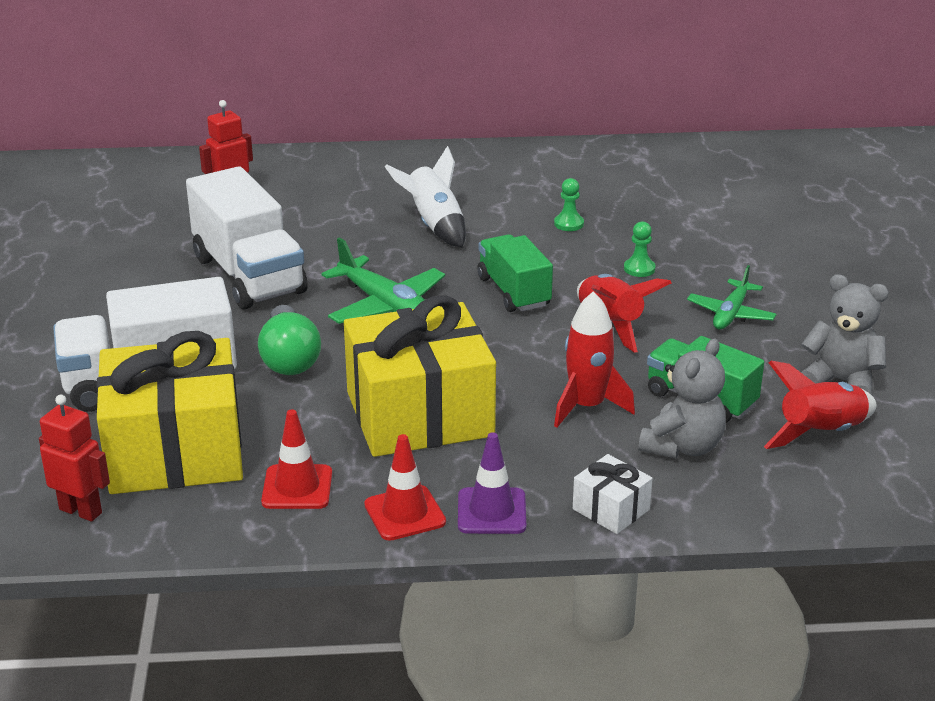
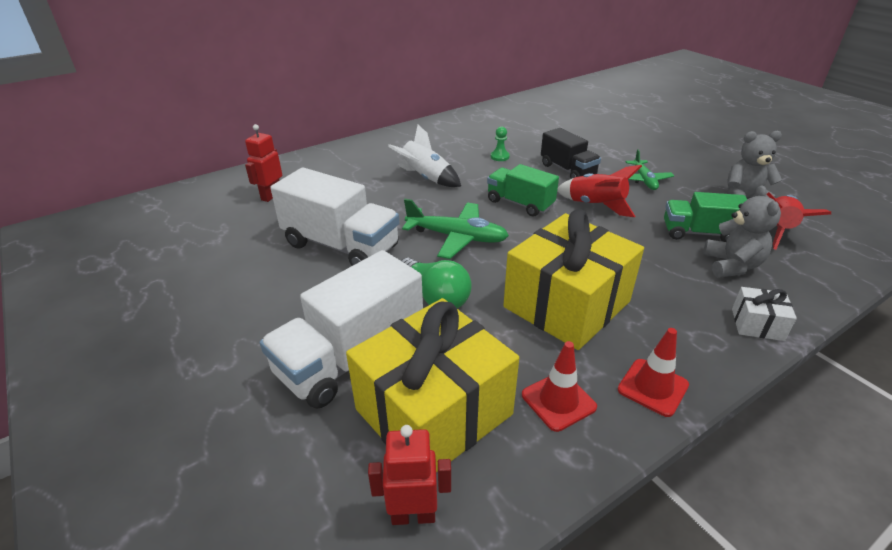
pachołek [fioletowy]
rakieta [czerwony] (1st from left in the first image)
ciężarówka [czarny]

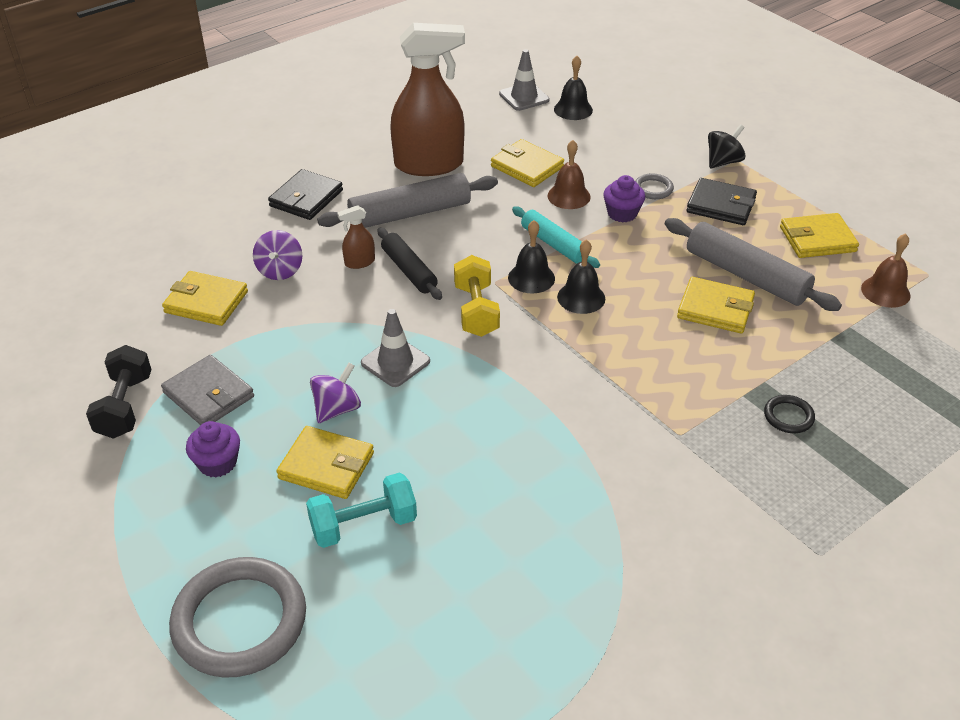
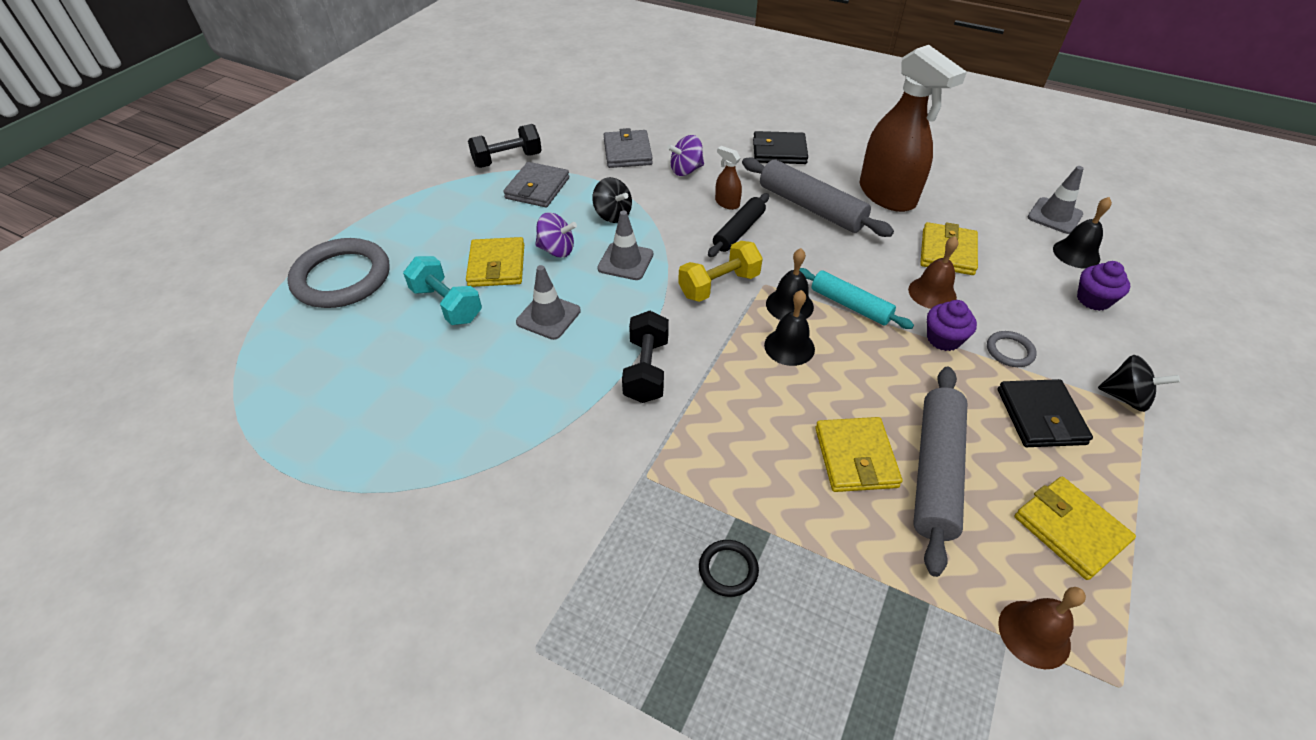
pachołek [szary] (1st from left)
bączek [czarny] (1st from left)
hantel [czarny] (2nd from left)
muffinka [fioletowy] (2nd from left)
portfel [szary] (2nd from left)
wałek do ciasta [turkusowy]

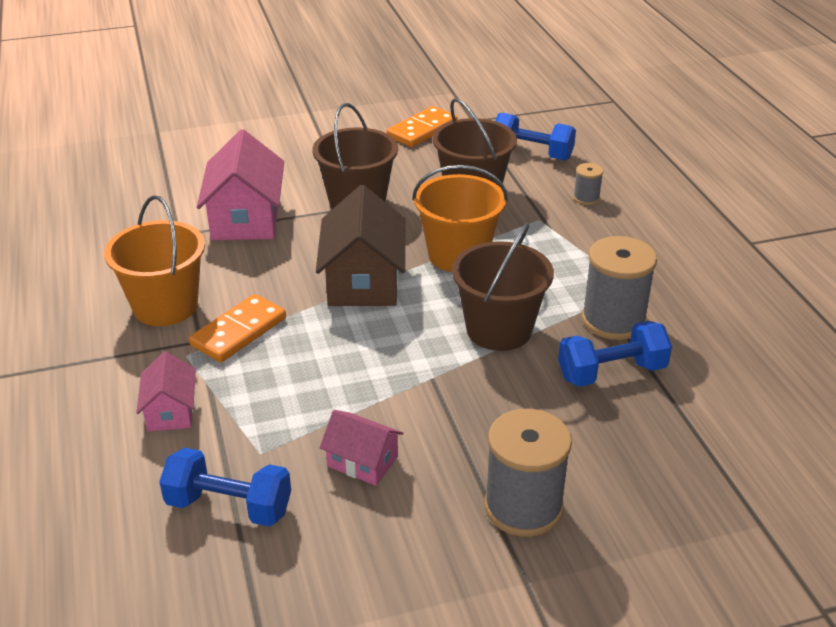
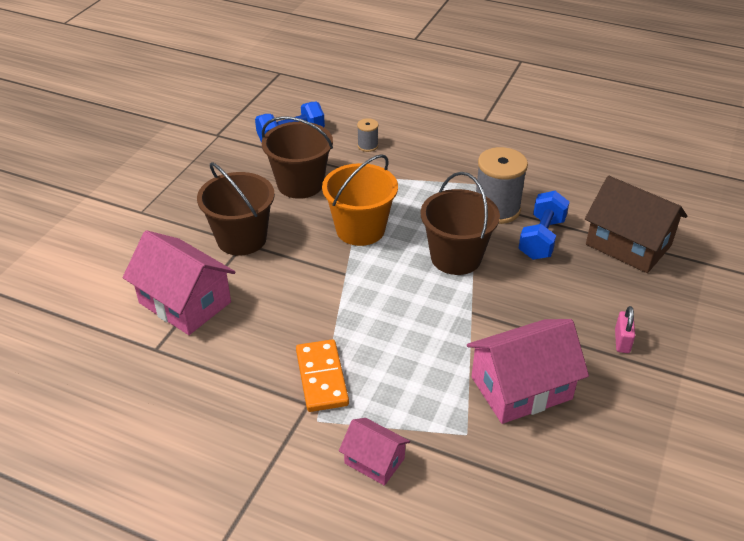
wiadro [pomarańczowy] (1st from left in the first image)
hantel [niebieski] (1st from left in the first image)
kostka domina [pomarańczowy] (2nd from left in the first image)
domek [brązowy]
kłódka [różowy]
domek [różowy] (3rd from left)

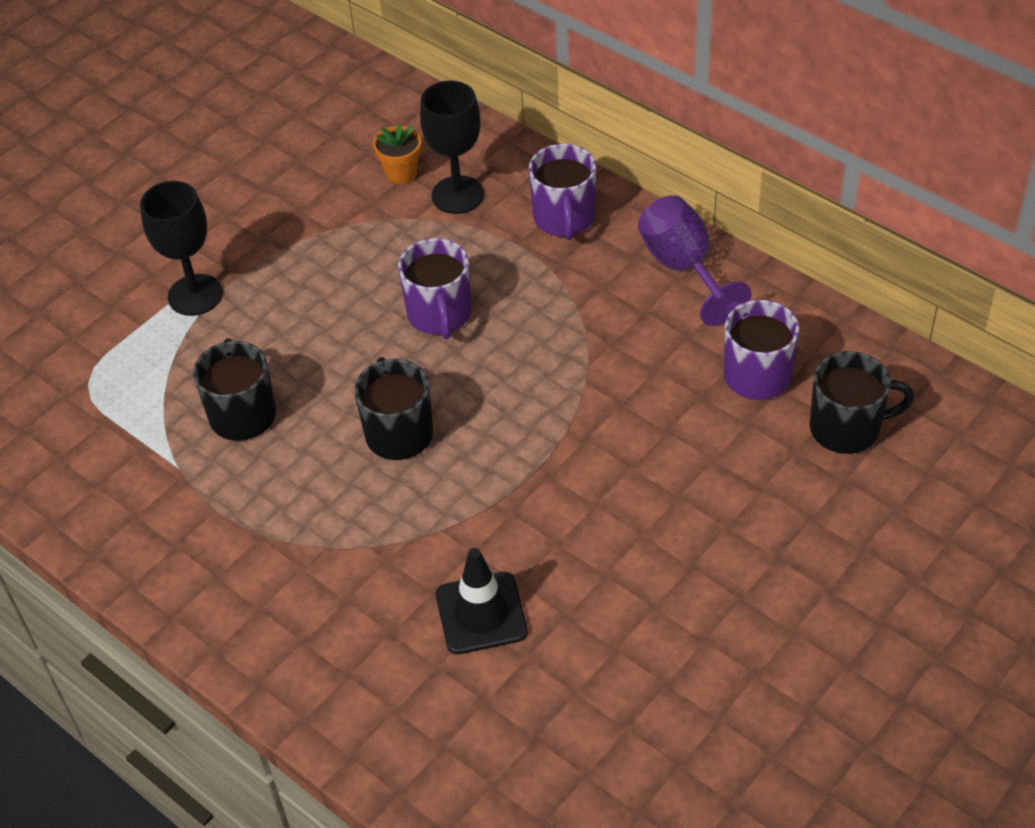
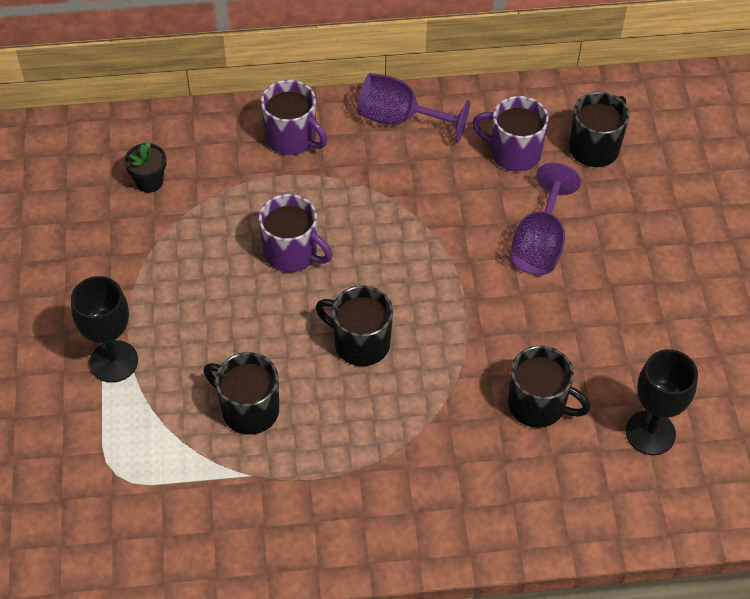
kielich [fioletowy] (2nd from left)
kielich [czarny] (2nd from left)
kubek [czarny] (3rd from left)
doniczka [czarny]

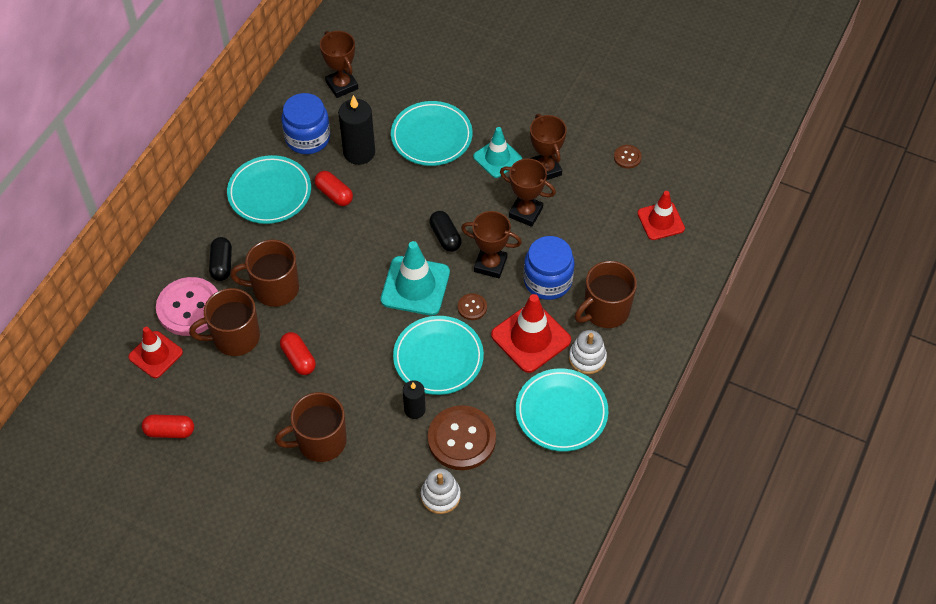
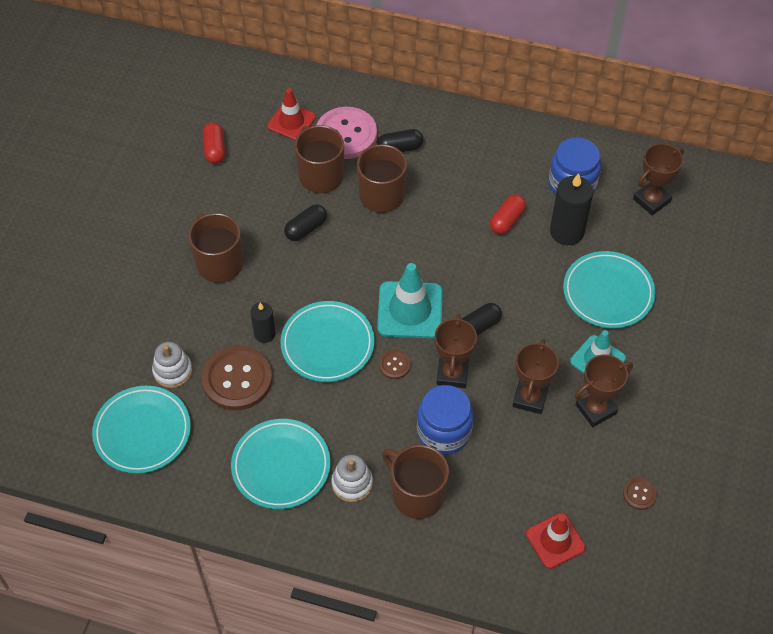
pachołek [czerwony] (2nd from left in the first image)
talerz [turkusowy] (1st from left)
kapsułka [czarny] (1st from left)

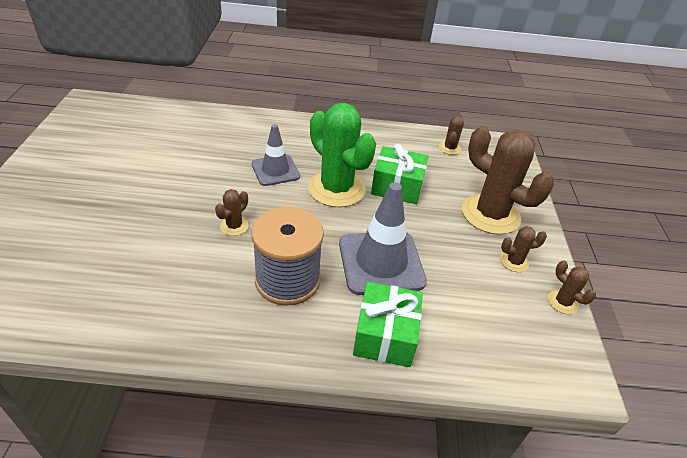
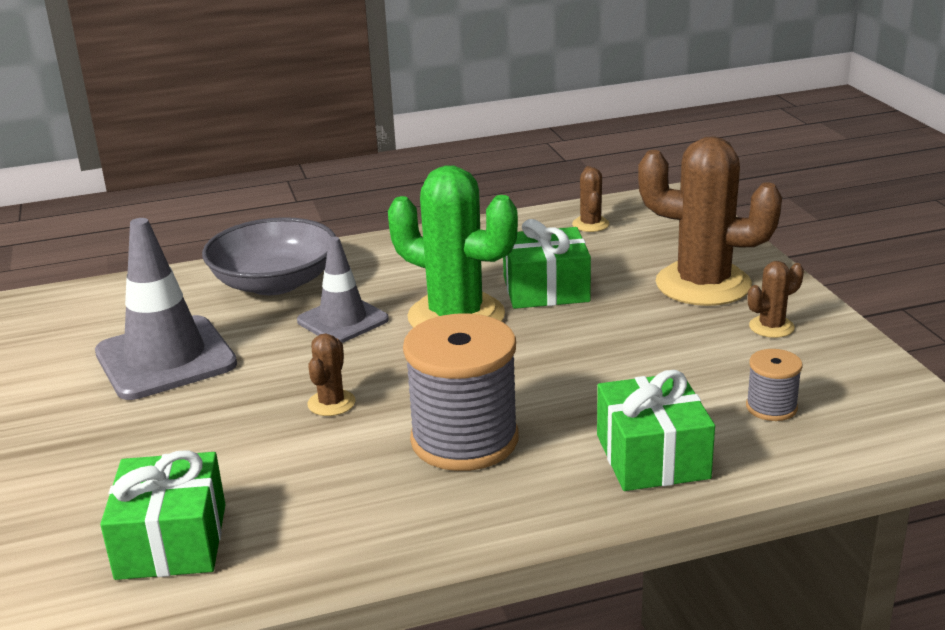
kaktus [brązowy] (5th from left in the first image)
prezent [zielony] (1st from left)
miska [szary]
szpulka [szary] (2nd from left)
pachołek [szary] (1st from left)

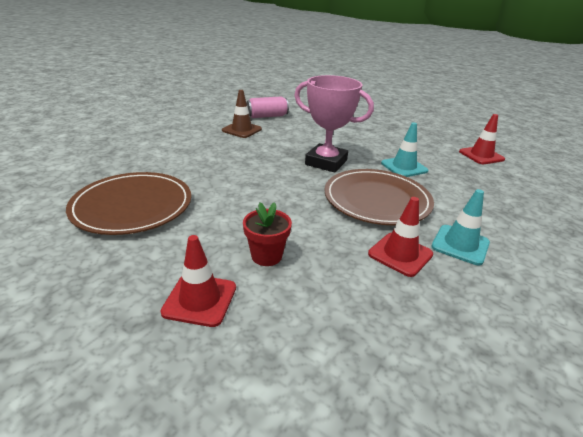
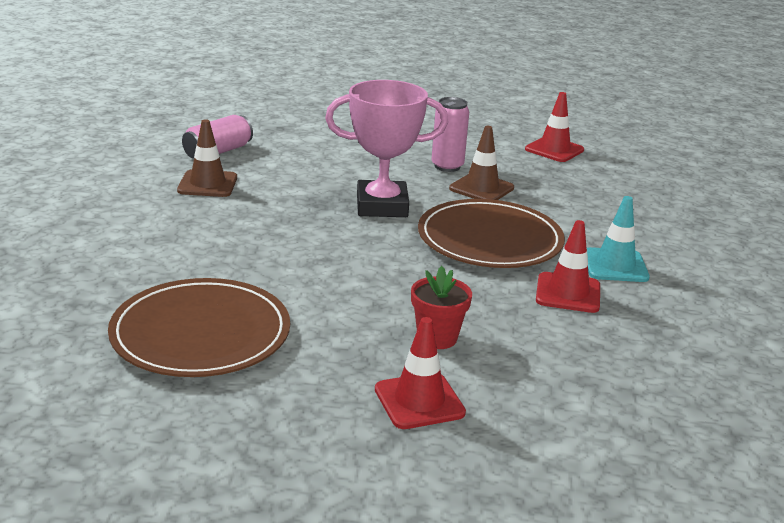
puszka [różowy] (2nd from left)
pachołek [brązowy] (2nd from left)

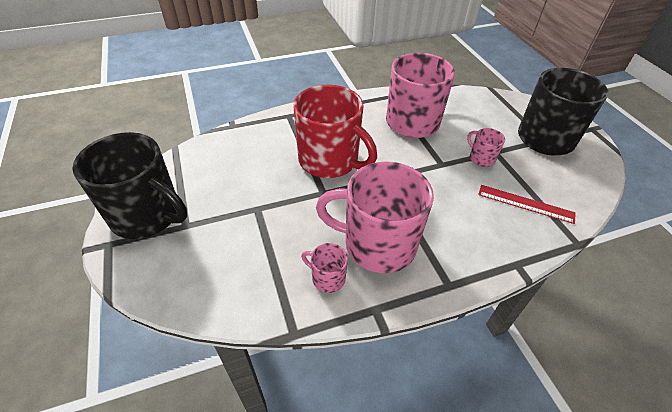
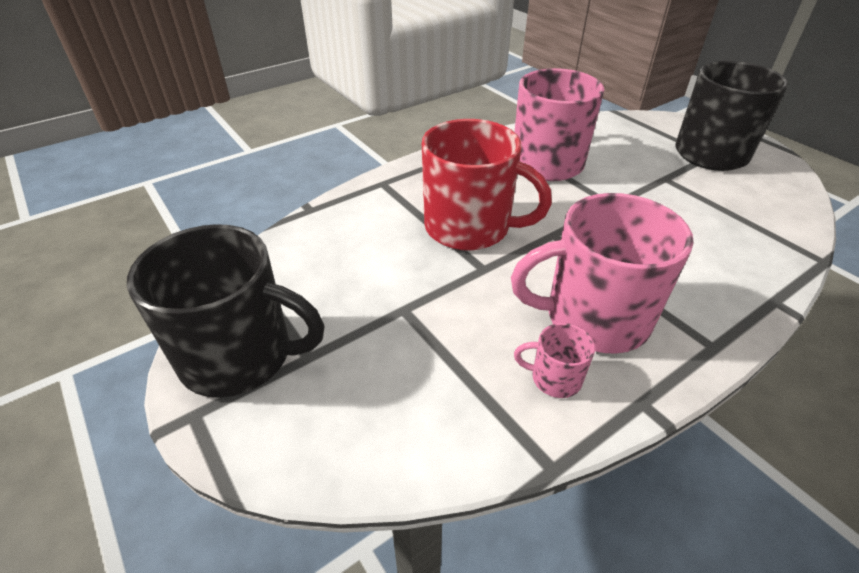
kubek [różowy] (4th from left in the first image)
linijka [czerwony]

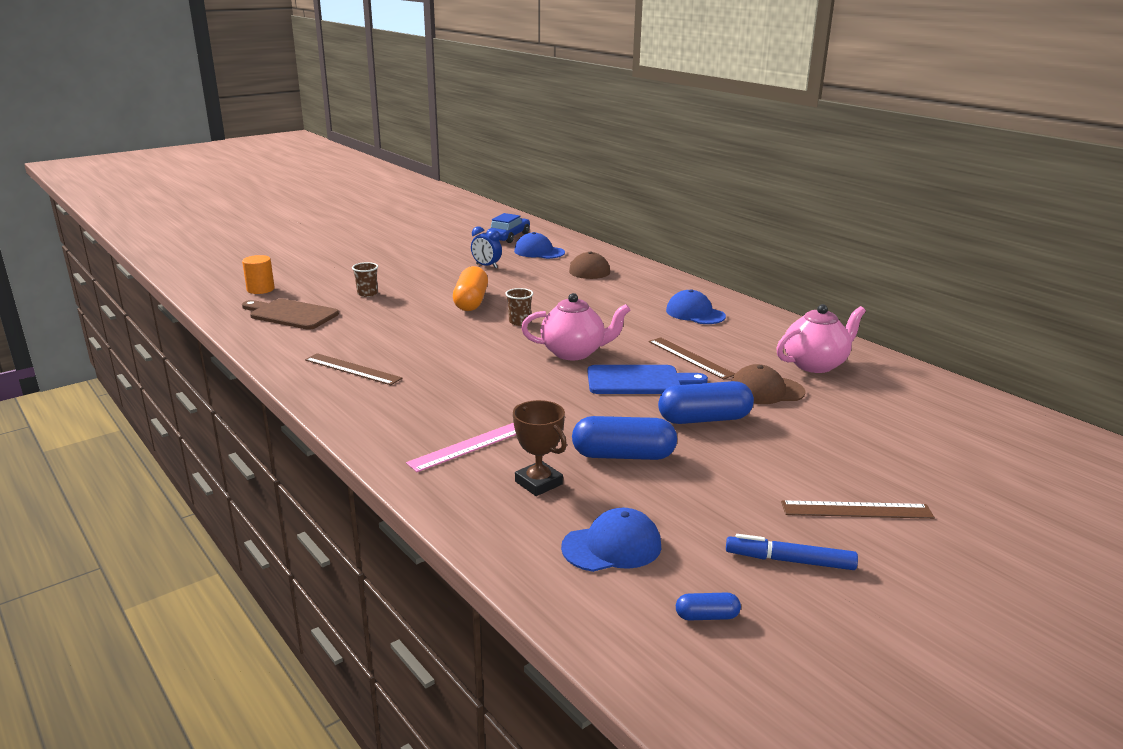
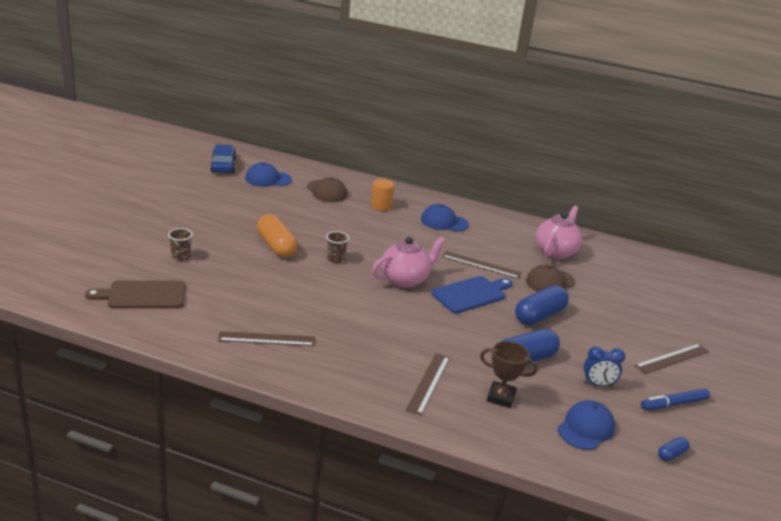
walec [pomarańczowy]
budzik [niebieski]
linijka [brązowy] (2nd from left)

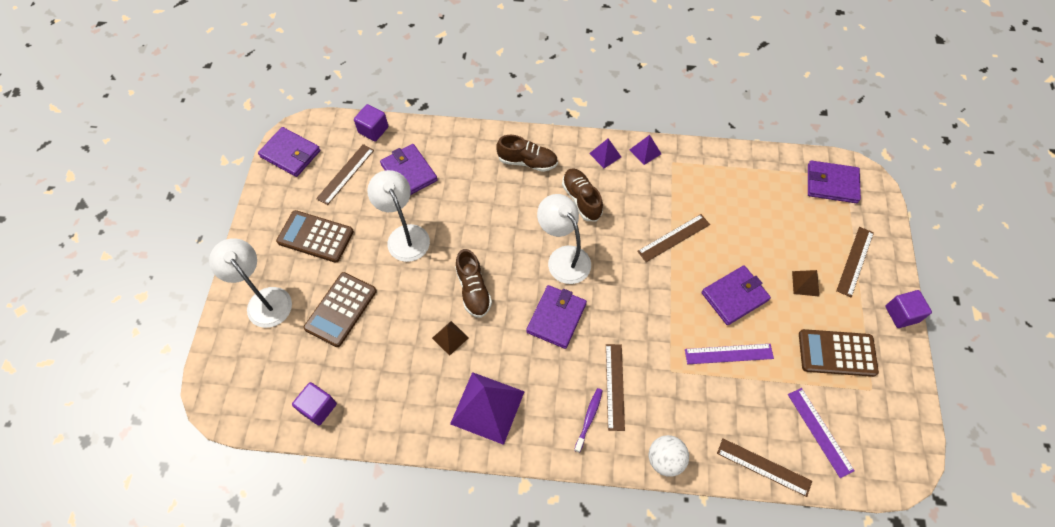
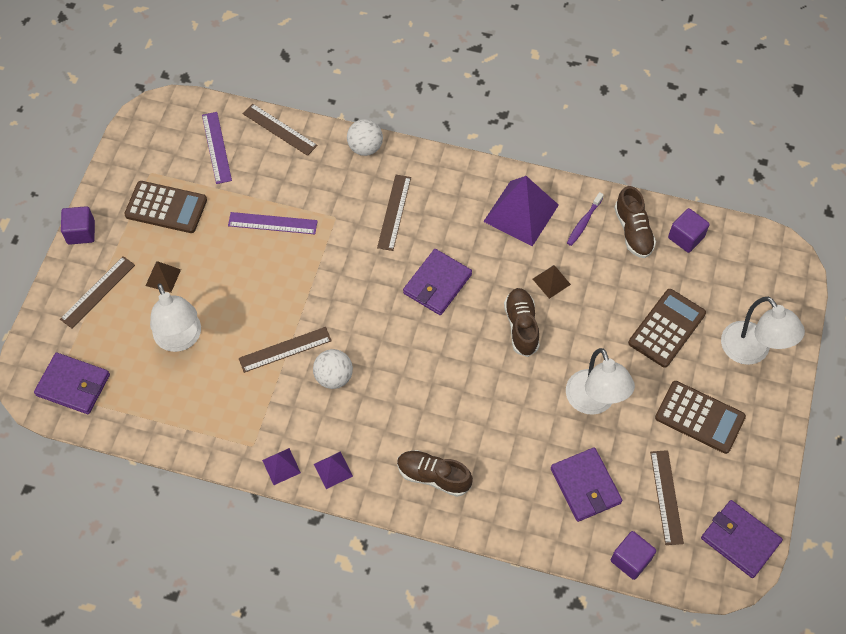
portfel [fioletowy] (4th from left in the first image)
piłka [biały] (1st from left)
lampka [biały] (1st from left)
but [brązowy] (3rd from left)
szczoteczka do zębów [fioletowy]
linijka [brązowy] (5th from left)

